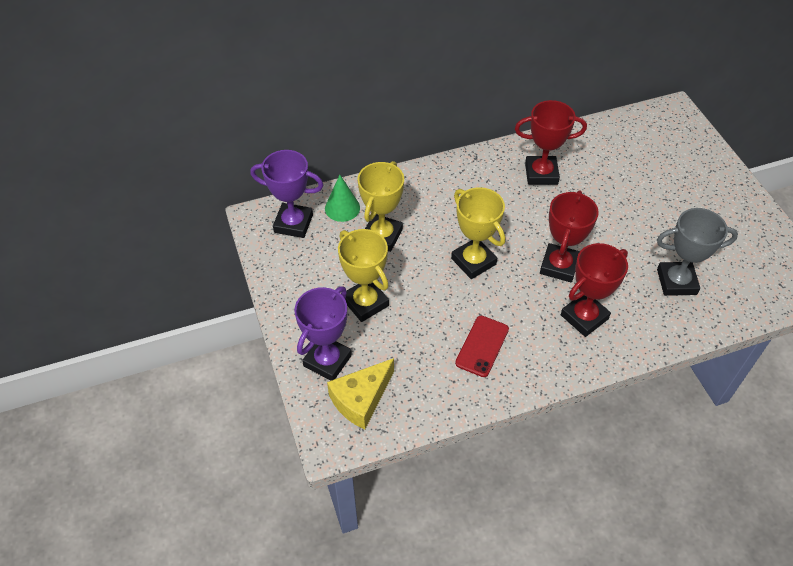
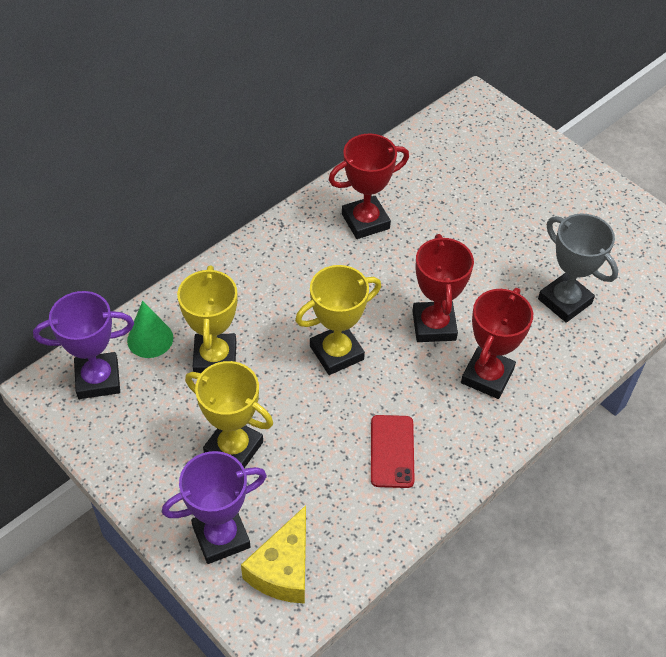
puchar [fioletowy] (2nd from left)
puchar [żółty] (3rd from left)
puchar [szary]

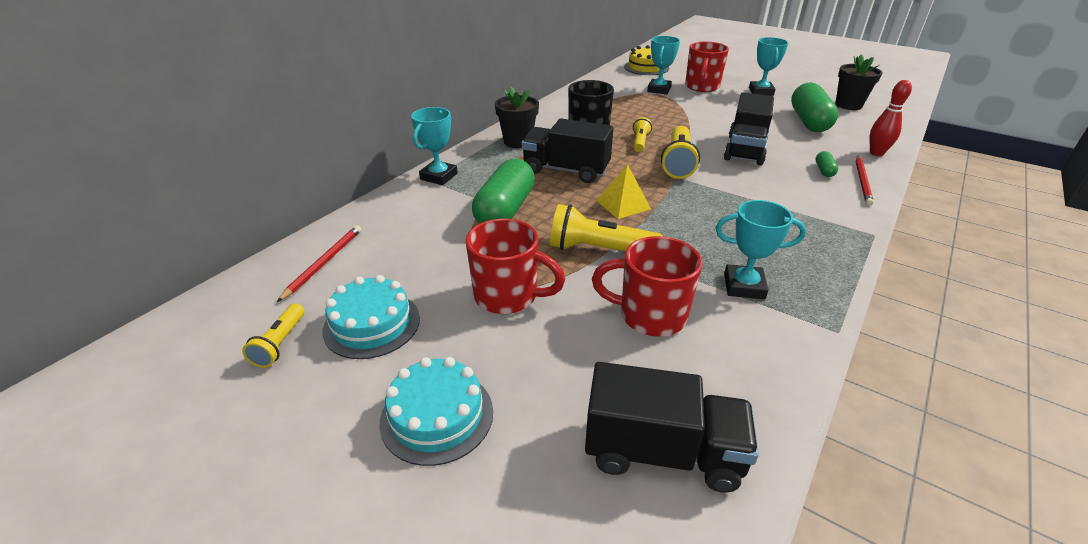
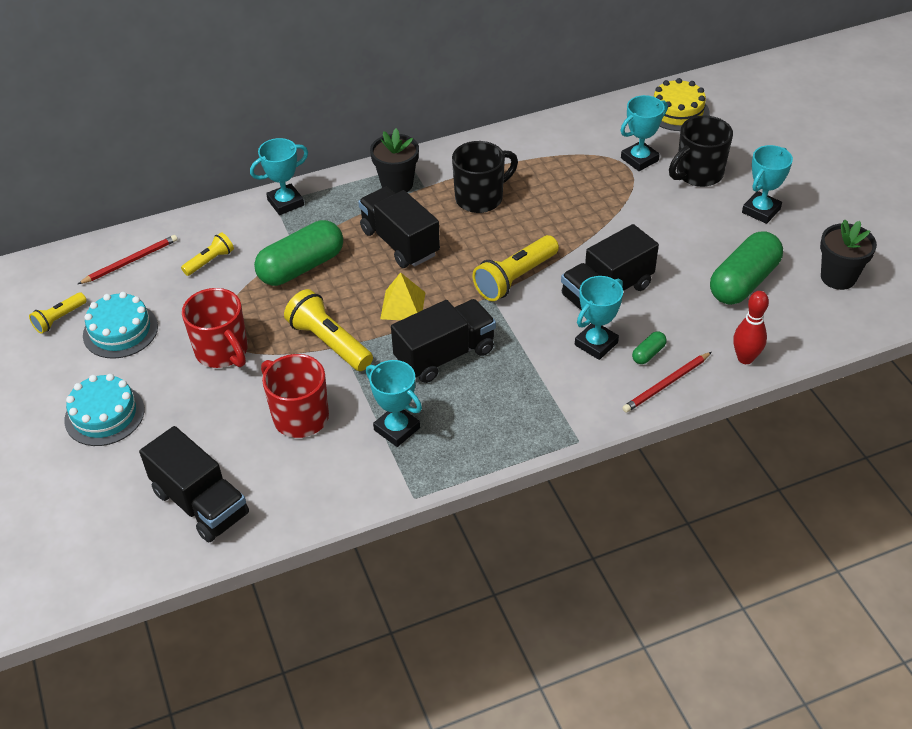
ciężarówka [czarny] (3rd from left)
puchar [turkusowy] (3rd from left)
latarka [żółty] (2nd from left)
kubek [czarny] (2nd from left)

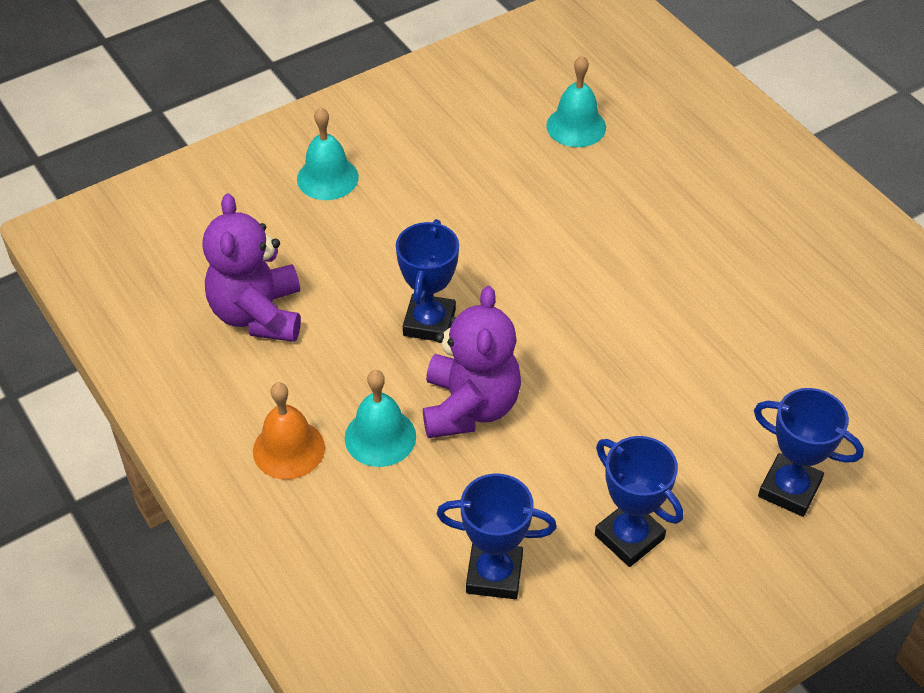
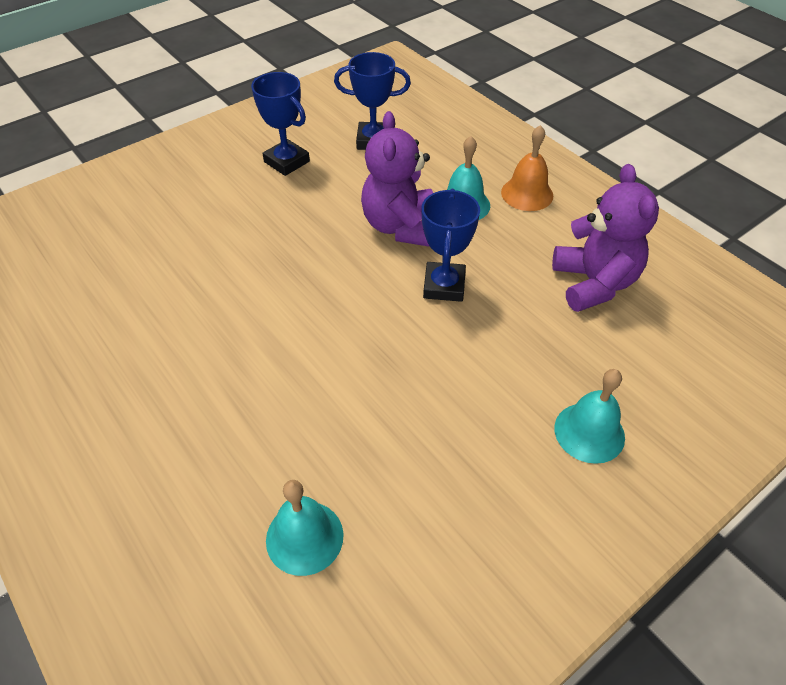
puchar [niebieski] (4th from left in the first image)

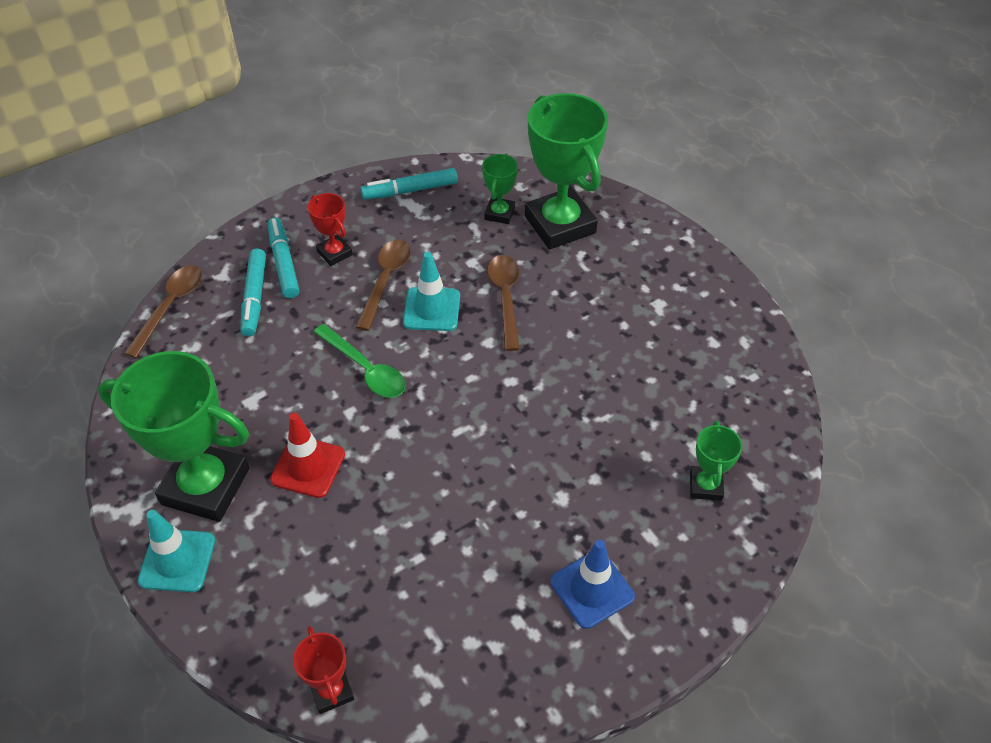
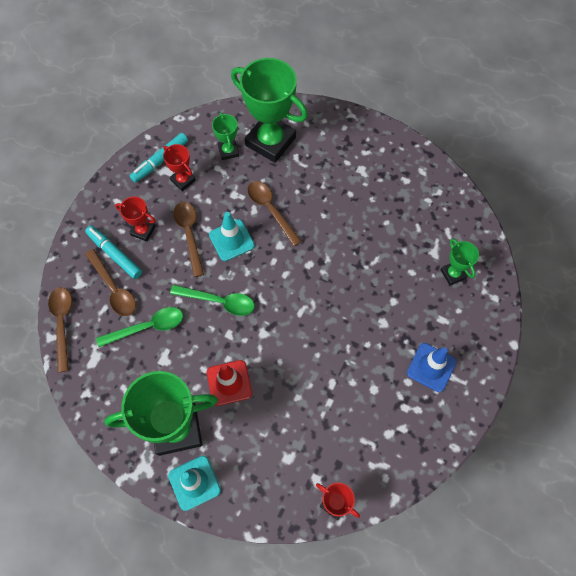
łyżka [zielony] (1st from left)
puchar [czerwony] (2nd from left)
łyżka [brązowy] (2nd from left)

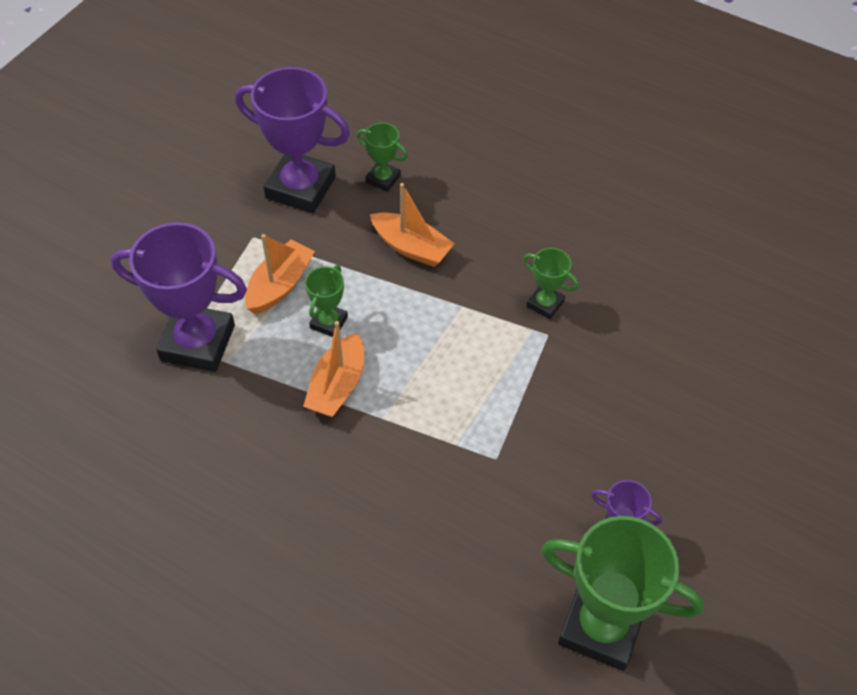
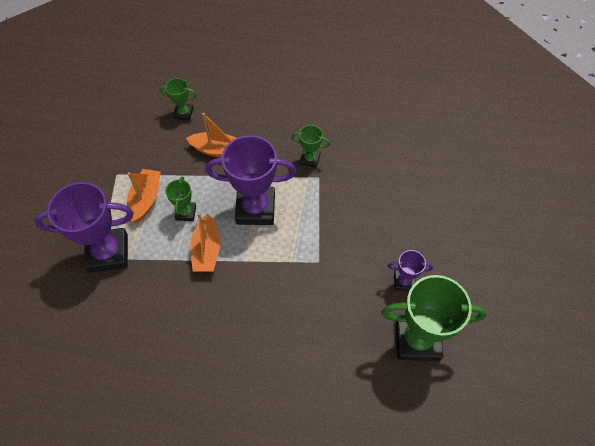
puchar [fioletowy] (2nd from left)

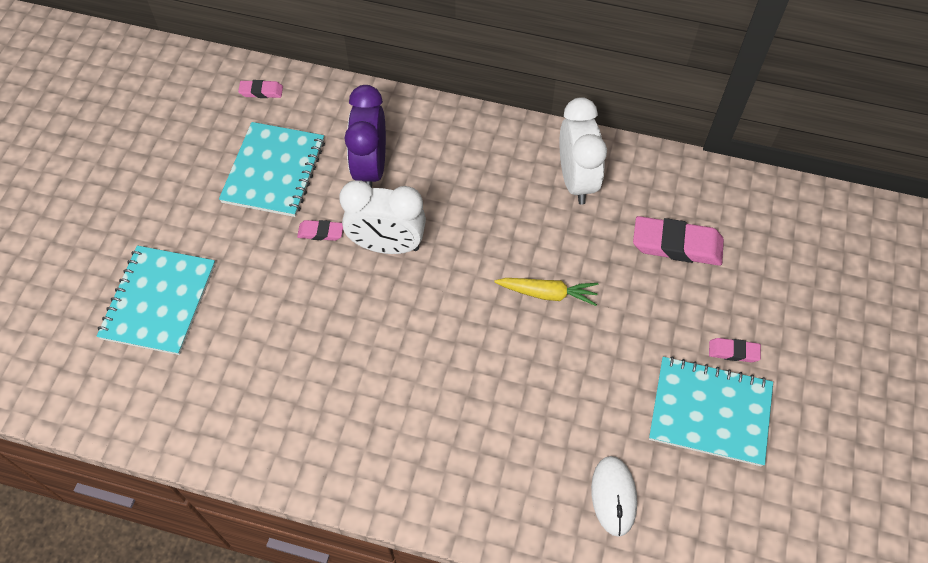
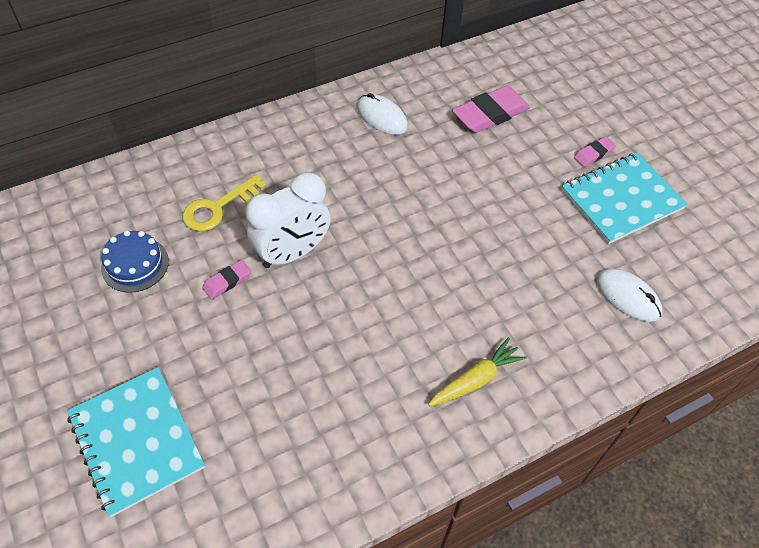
gumka do mazania [różowy] (1st from left in the first image)
marchewka [żółty]
tort [niebieski]
klucz [żółty]
myszka [biały] (1st from left)

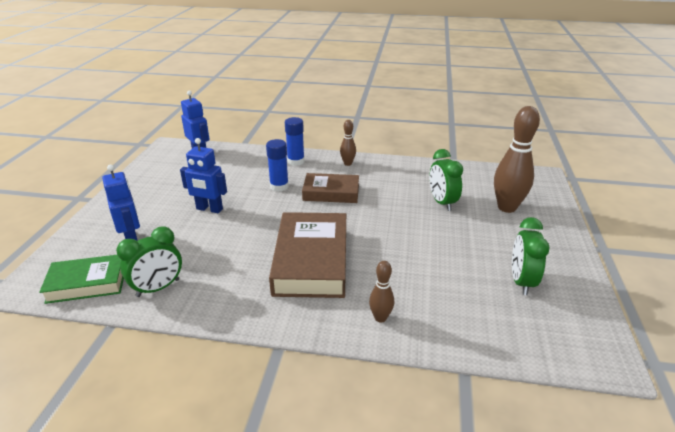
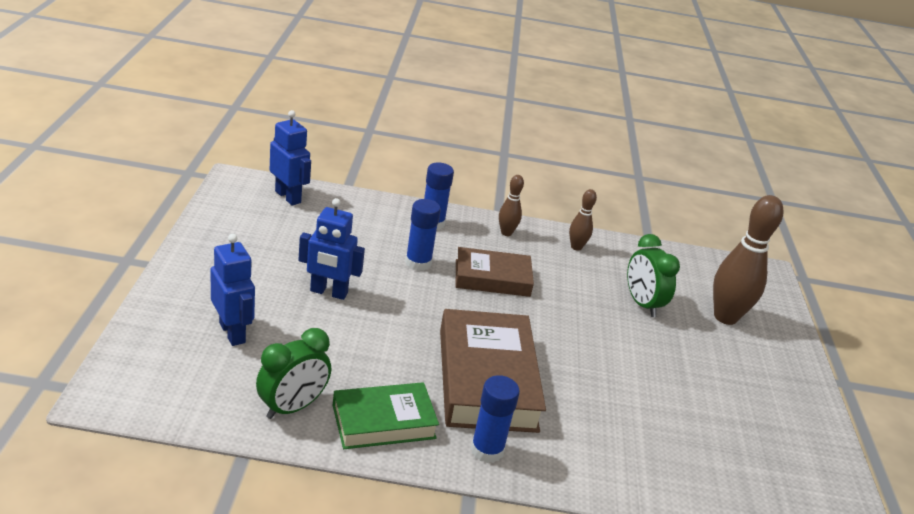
budzik [zielony] (3rd from left in the first image)
klej w sztyfcie [niebieski] (3rd from left)
książka [zielony]
kręgiel [brązowy] (2nd from left)

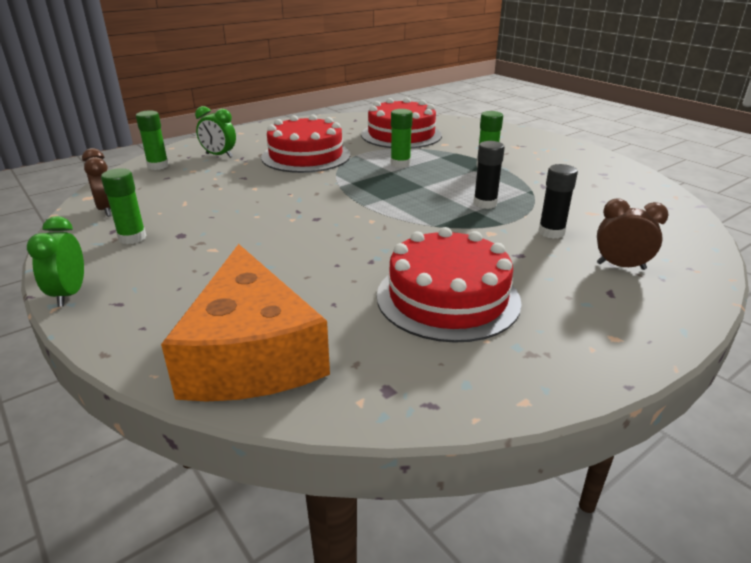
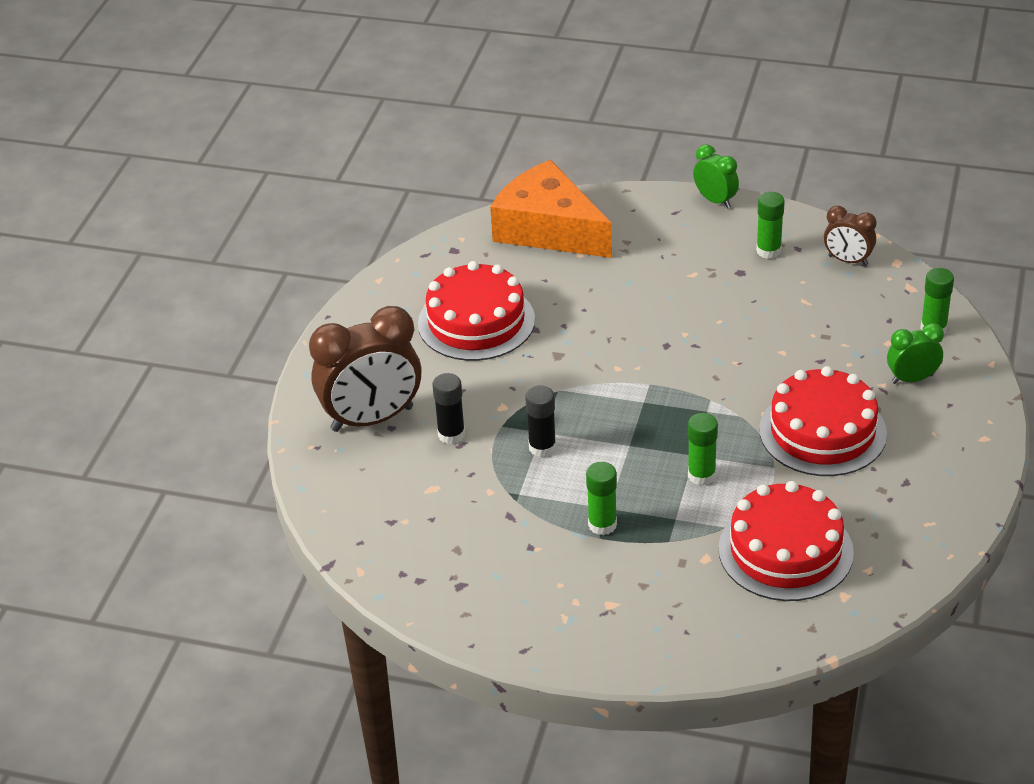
budzik [brązowy] (1st from left)

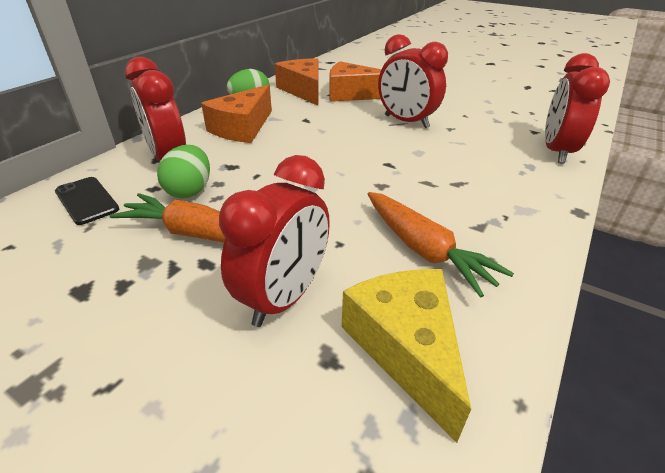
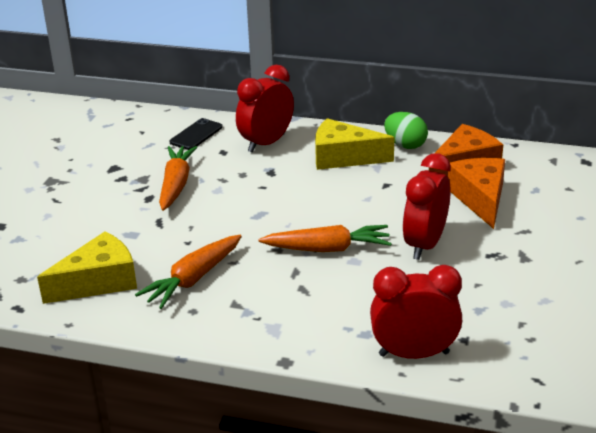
jajko [zielony] (1st from left in the first image)
budzik [czerwony] (2nd from left in the first image)
marchewka [pomarańczowy] (3rd from left)
ser [żółty] (2nd from left)

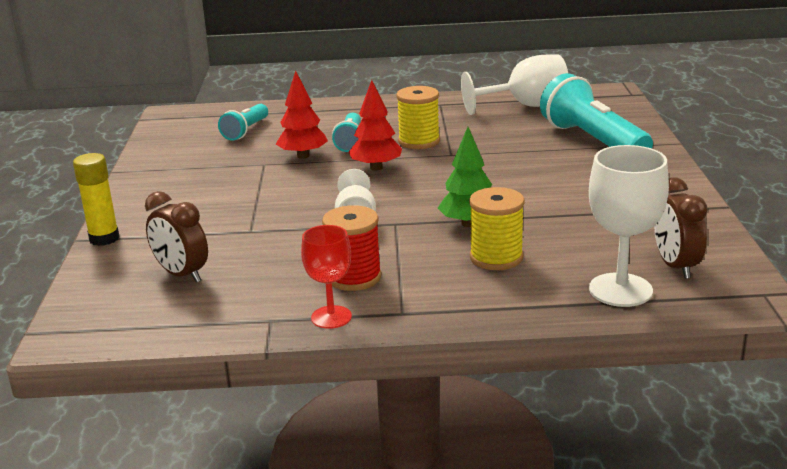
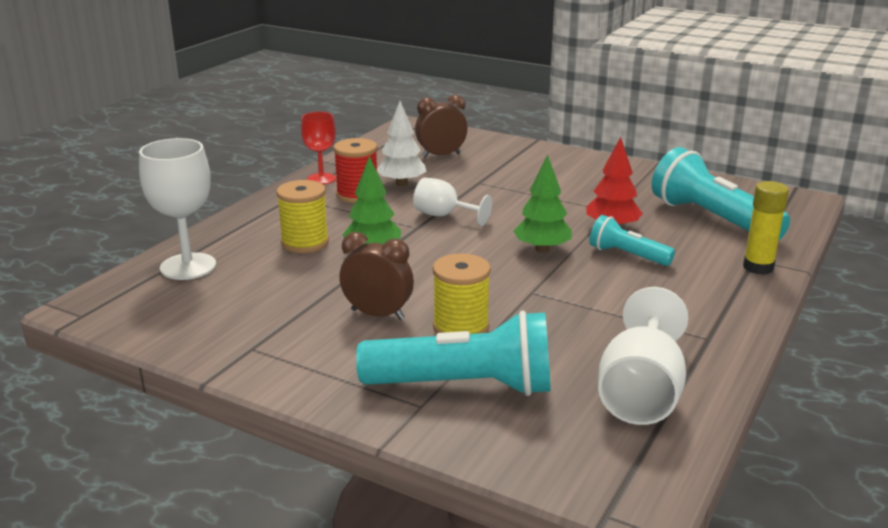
drzewko [biały]
klej w sztyfcie [żółty]
szpulka [żółty] (2nd from left)
budzik [brązowy] (1st from left)
drzewko [zielony] (2nd from left)
latarka [turkusowy] (3rd from left)

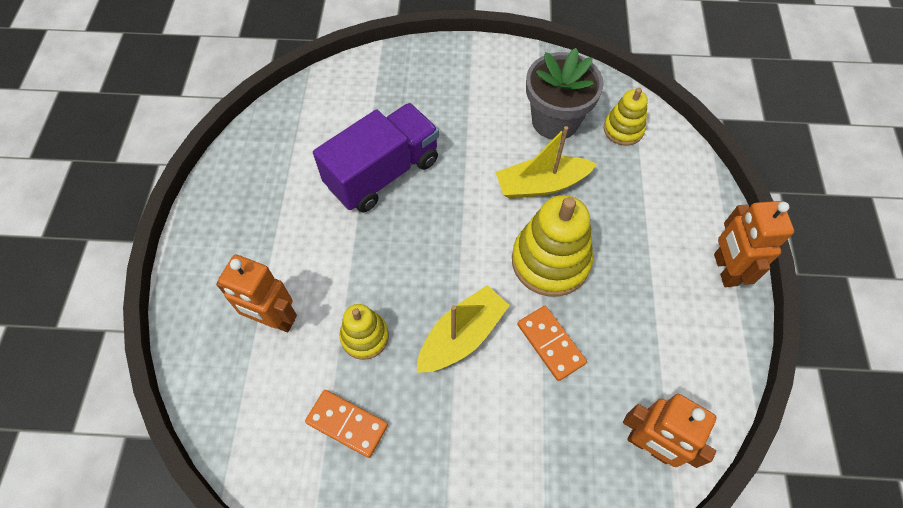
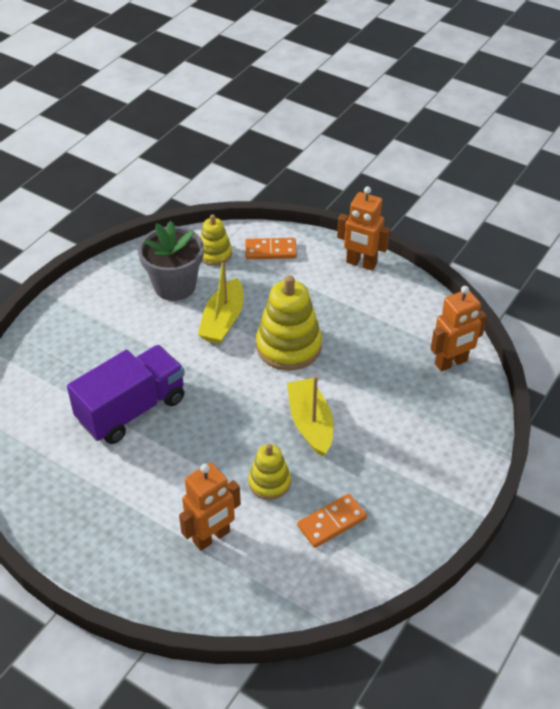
kostka domina [pomarańczowy] (1st from left)
ciężarówka [fioletowy]

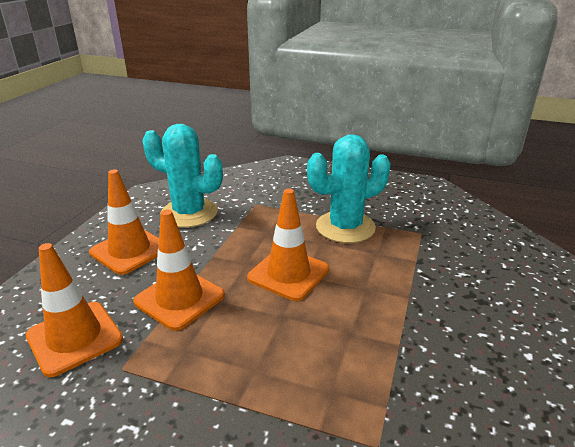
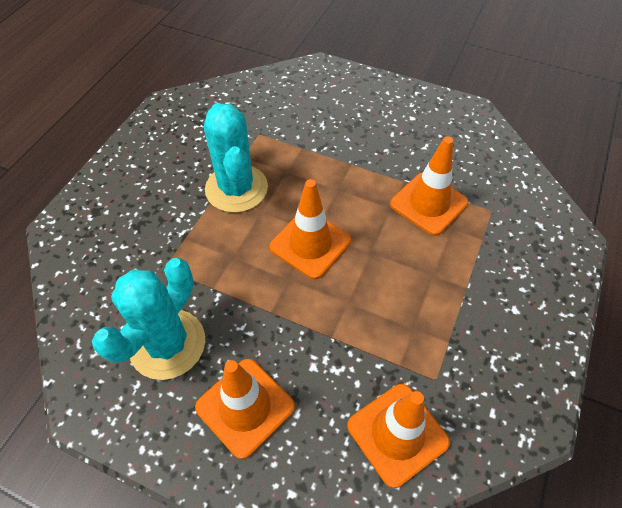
pachołek [pomarańczowy] (4th from left)

